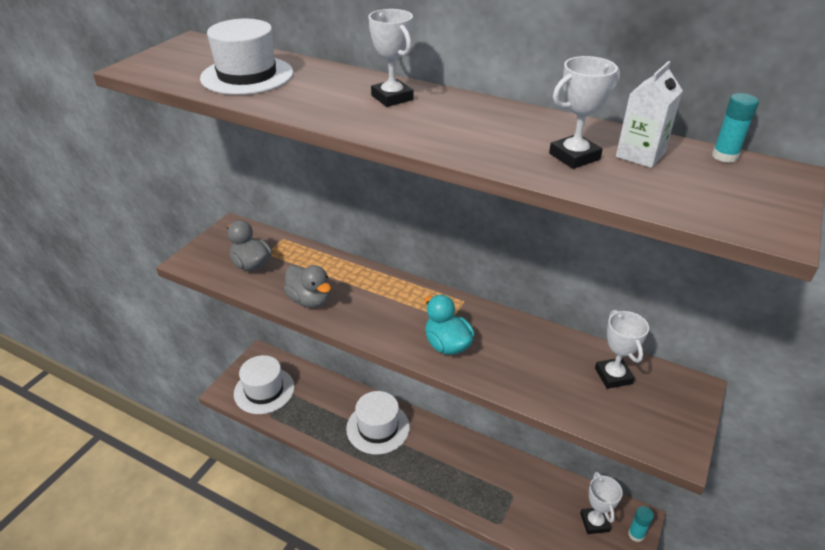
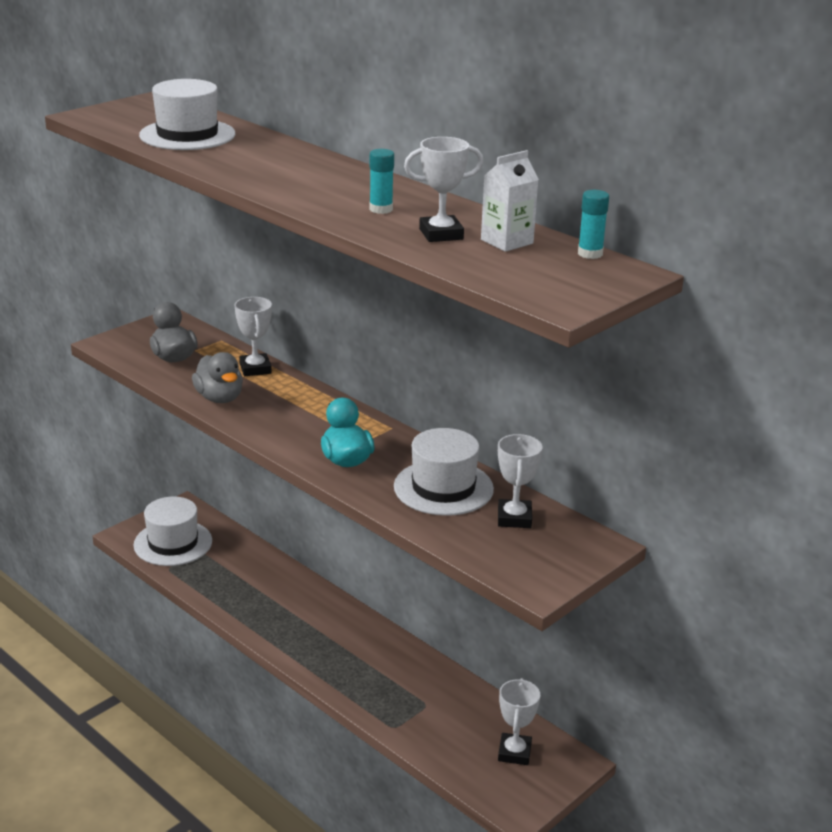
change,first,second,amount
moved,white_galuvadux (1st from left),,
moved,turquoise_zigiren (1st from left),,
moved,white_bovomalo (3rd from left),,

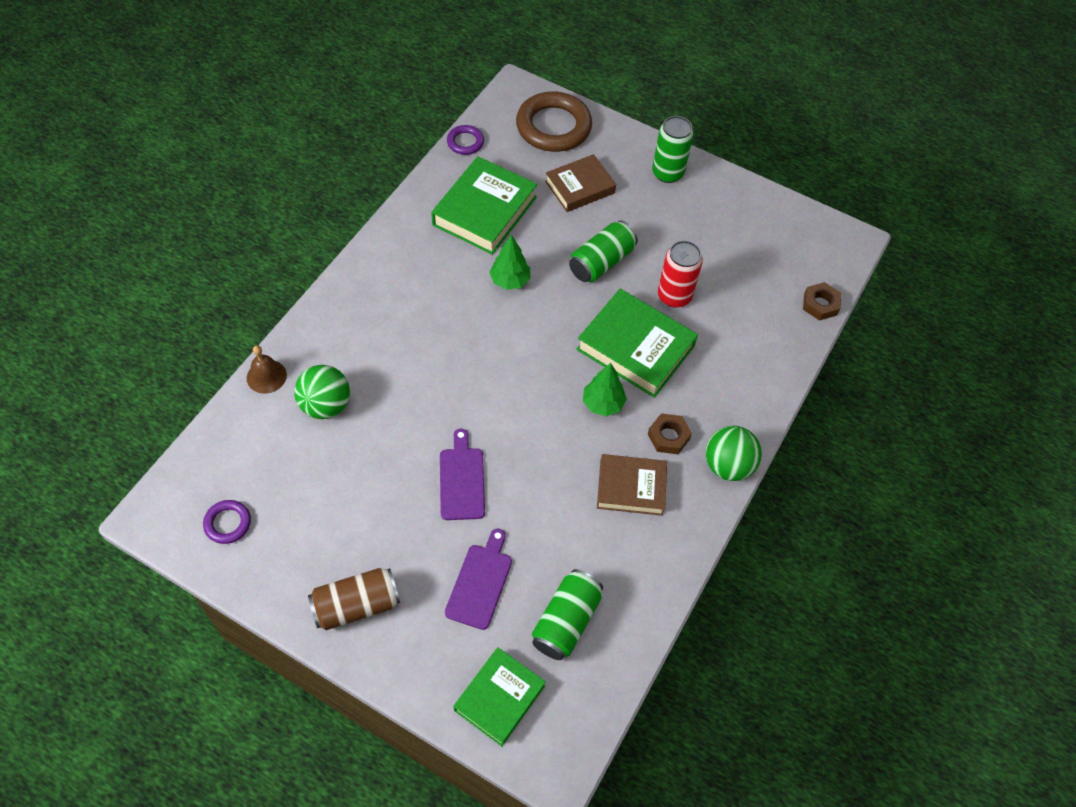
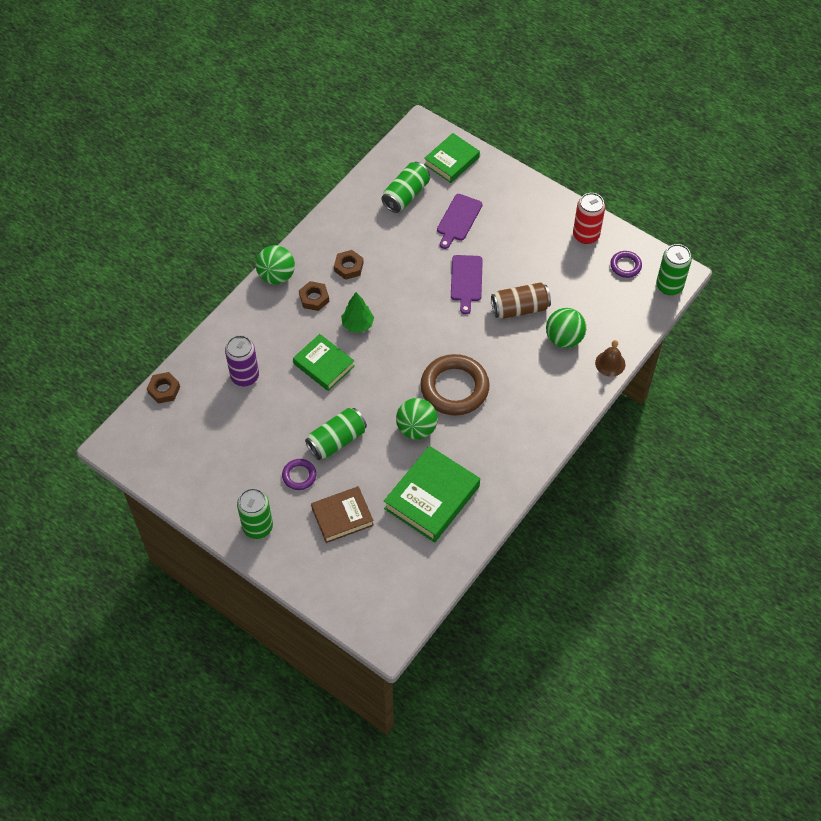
change,first,second,amount
added,,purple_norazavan,
moved,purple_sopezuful (2nd from left in the first image),purple_sopezuful (1st from left),
resized,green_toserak (3rd from left in the first image),green_toserak (1st from left),x0.65
replaced,brown_toserak (2nd from left),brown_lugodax (3rd from left),
replaced,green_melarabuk (1st from left),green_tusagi (2nd from left),
moved,brown_sopezuful,,
moved,brown_norazavan,,
moved,red_norazavan,,
added,,green_norazavan (4th from left),

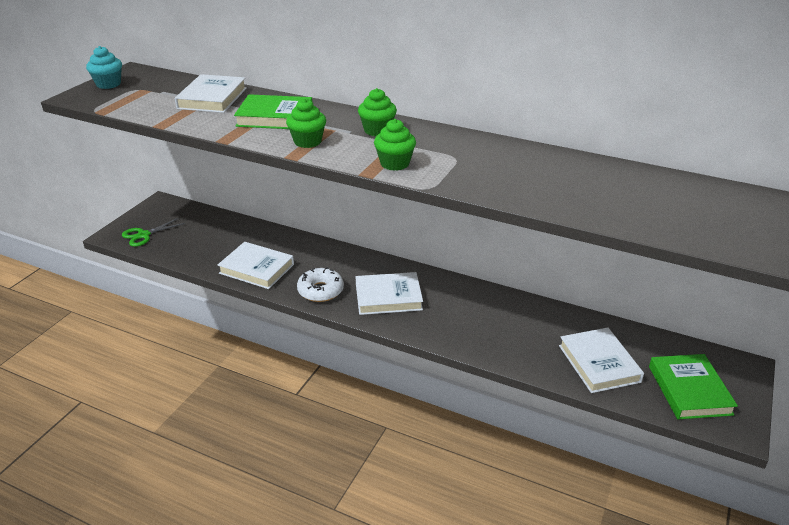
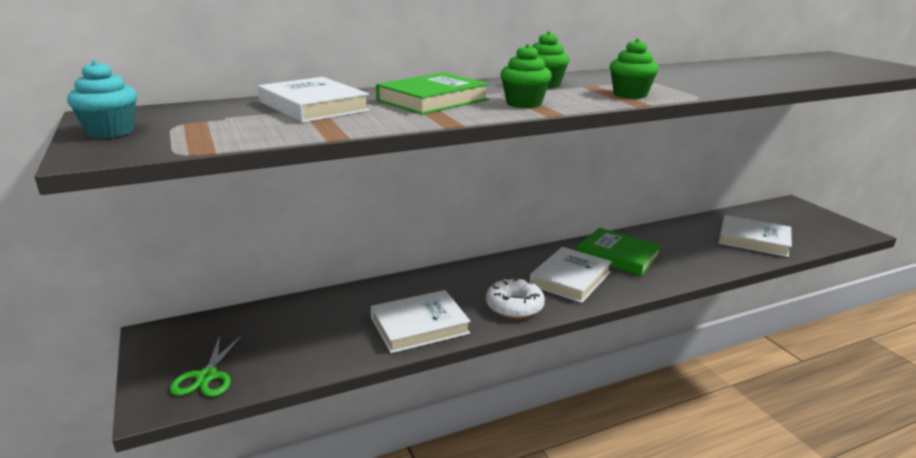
change,first,second,amount
moved,green_toserak (2nd from left),,

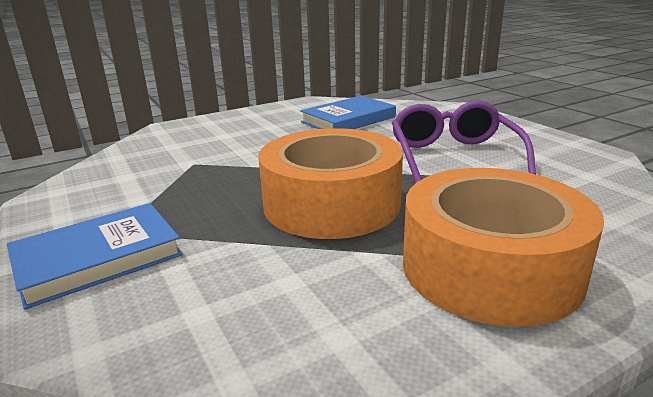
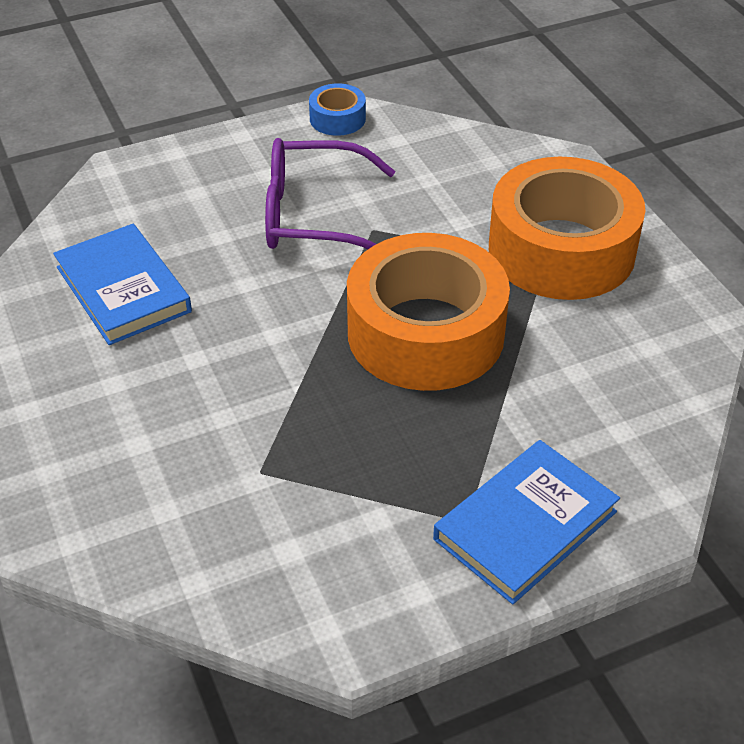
change,first,second,amount
added,,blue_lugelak,
turned,blue_toserak (1st from left in the first image),blue_toserak (2nd from left),75 degrees clockwise

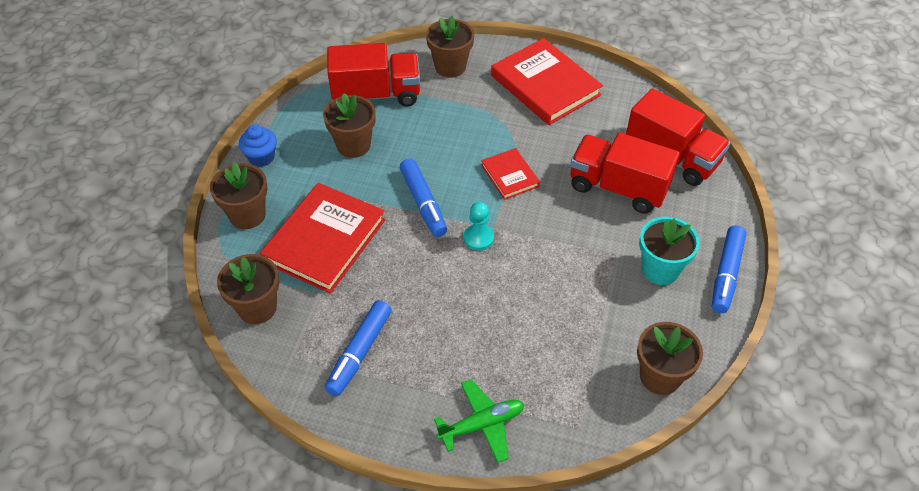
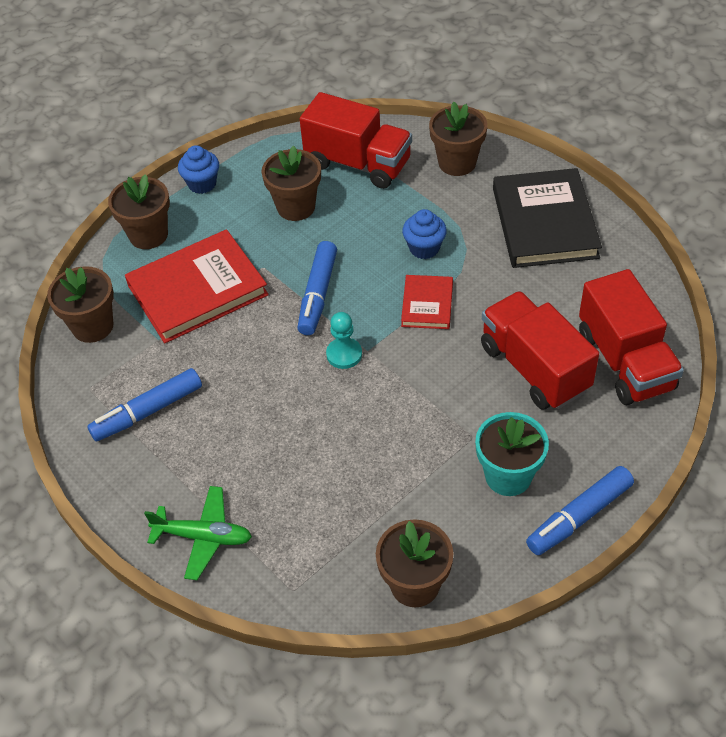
change,first,second,amount
added,,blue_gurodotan (2nd from left),
recoloured,red_toserak (3rd from left),black_toserak,

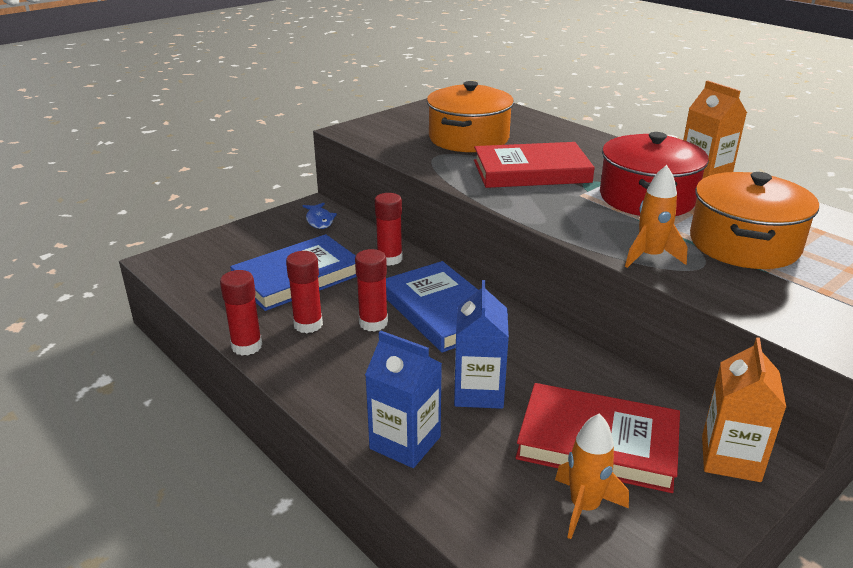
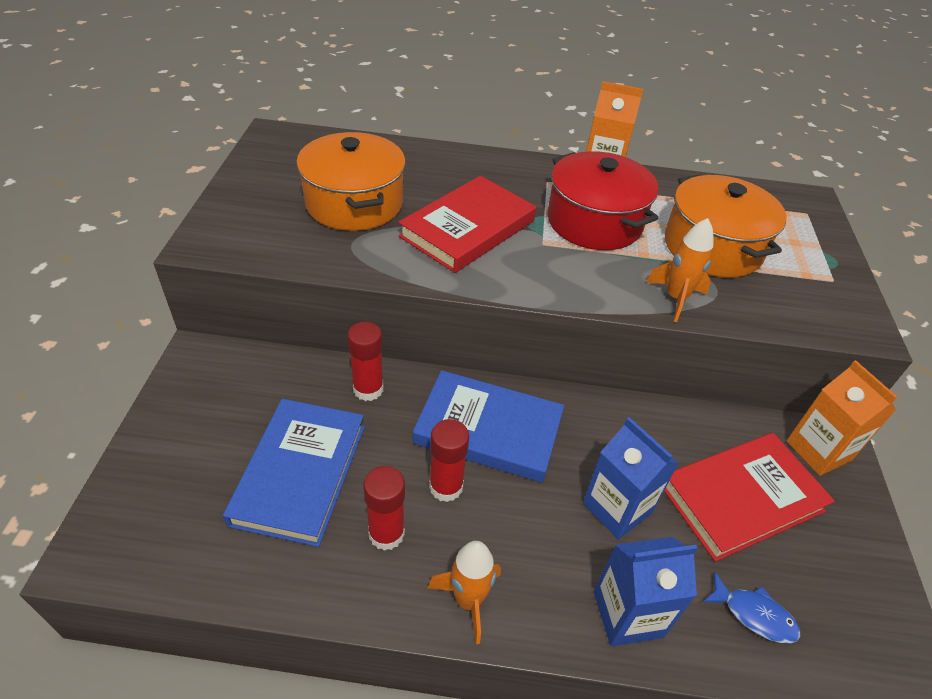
change,first,second,amount
moved,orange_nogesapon (1st from left),,
moved,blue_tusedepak,,
removed,red_zigiren (1st from left),,

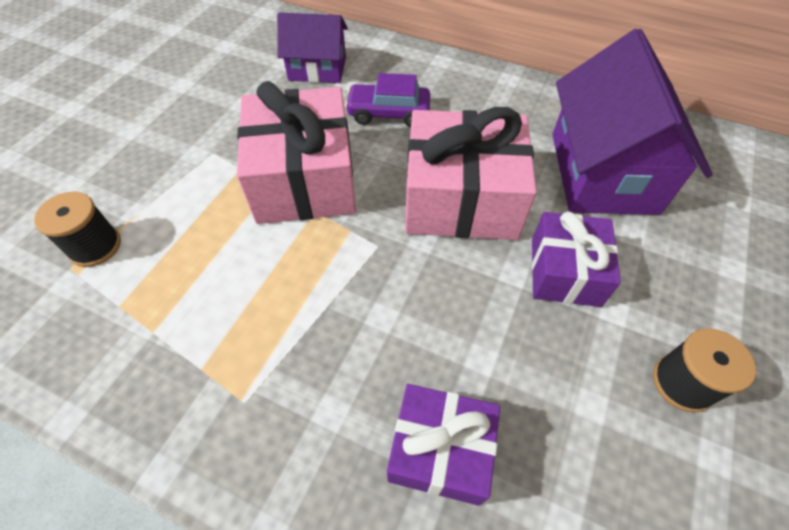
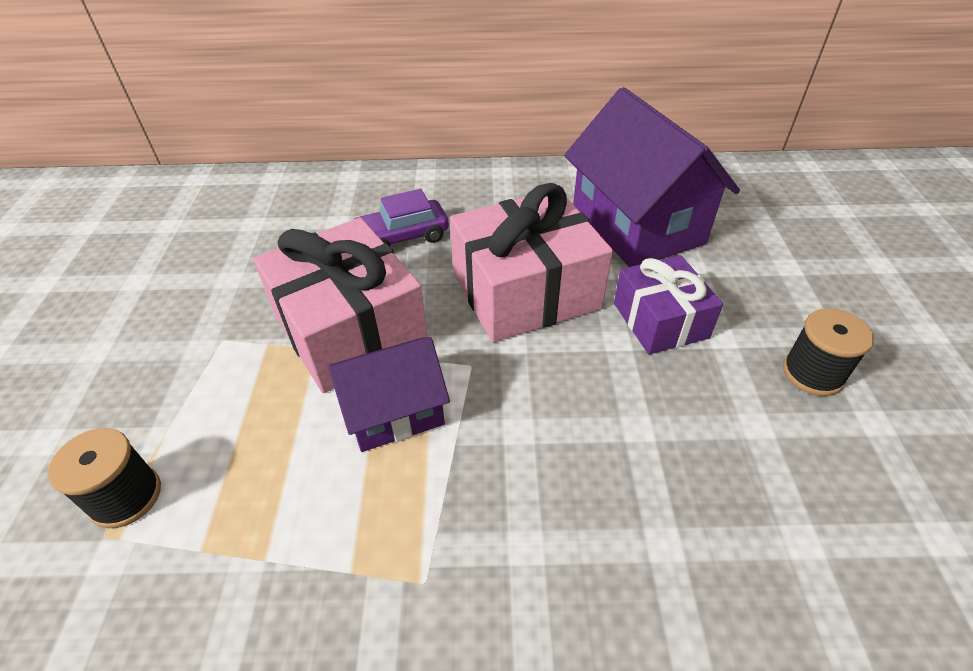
change,first,second,amount
moved,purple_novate (1st from left),,
removed,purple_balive (1st from left),,

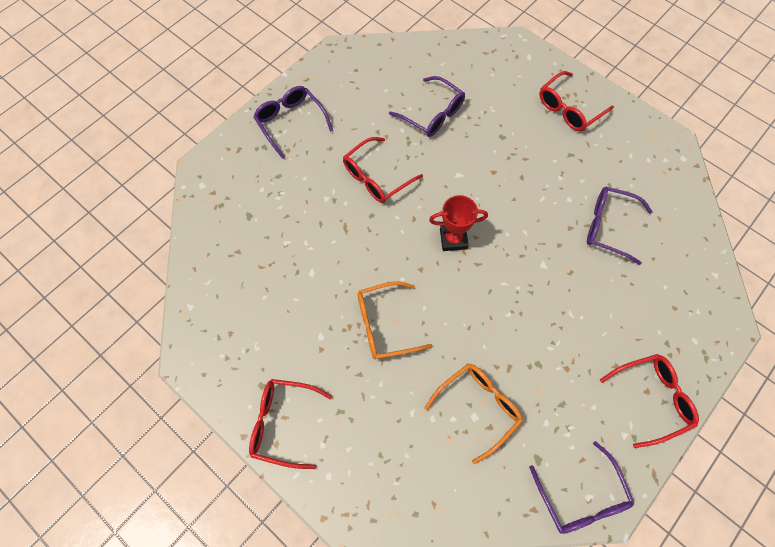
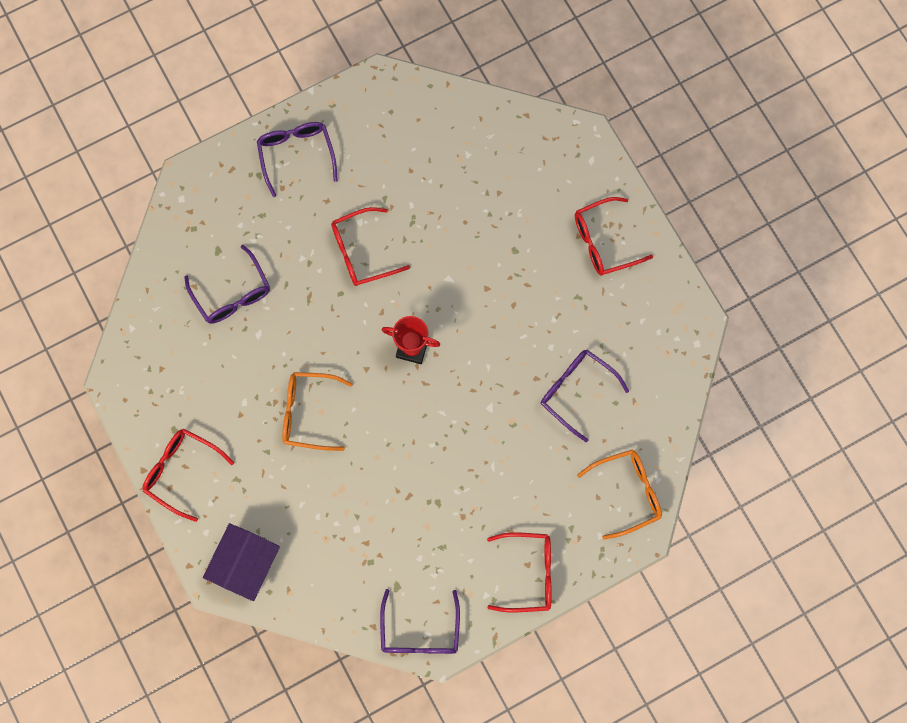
change,first,second,amount
moved,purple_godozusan (2nd from left in the first image),purple_godozusan (1st from left),
added,,purple_novate,
moved,orange_godozusan (2nd from left),,

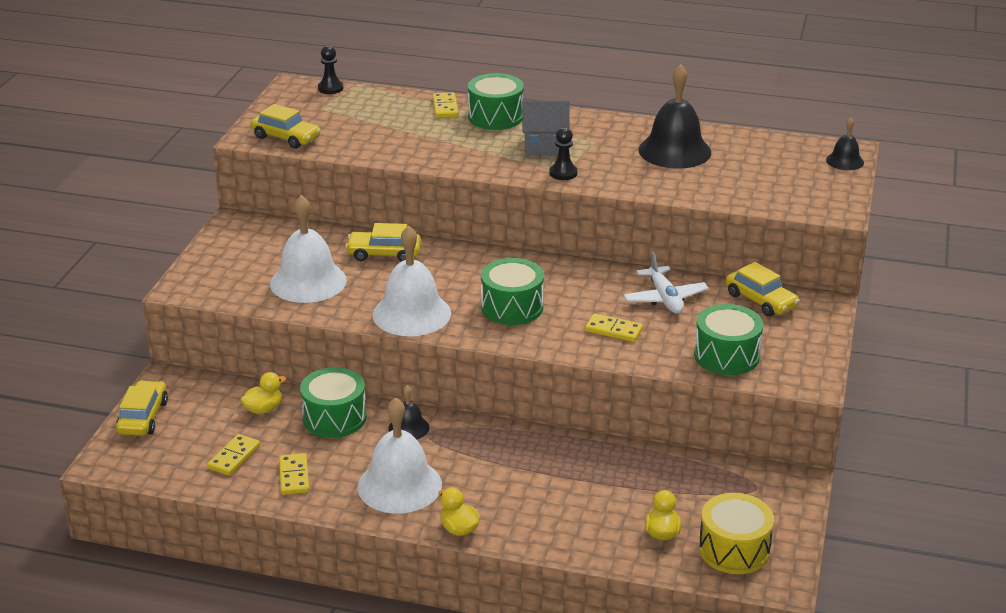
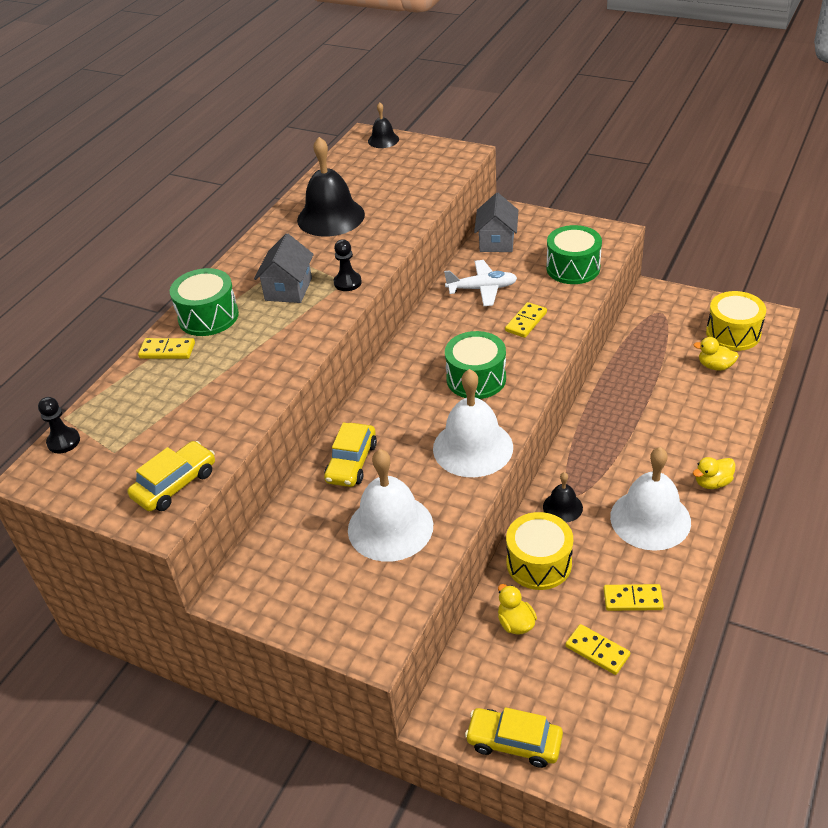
change,first,second,amount
replaced,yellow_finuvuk (4th from left),grey_novate (2nd from left),
recoloured,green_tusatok (1st from left),yellow_tusatok (1st from left),

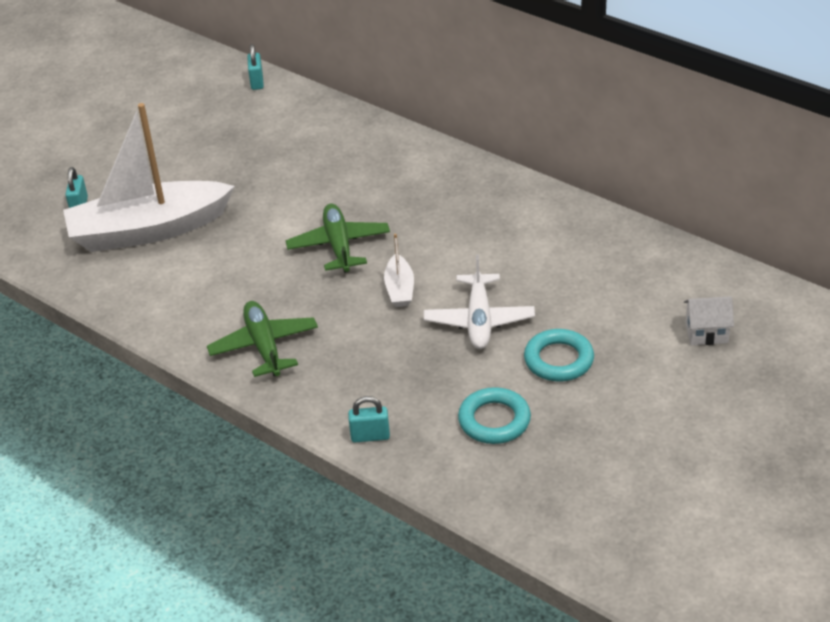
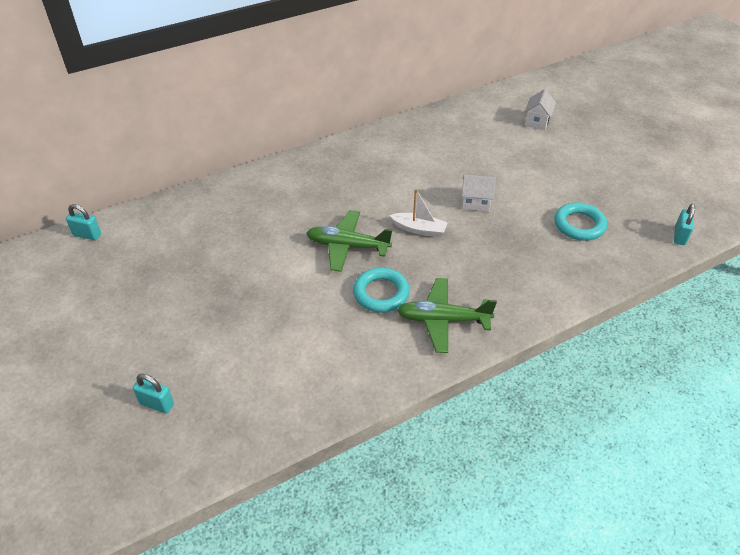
change,first,second,amount
moved,turquoise_sopezuful (2nd from left in the first image),turquoise_sopezuful (1st from left),
replaced,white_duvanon,white_novate (1st from left),
moved,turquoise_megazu (3rd from left),,
removed,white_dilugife (1st from left),,

